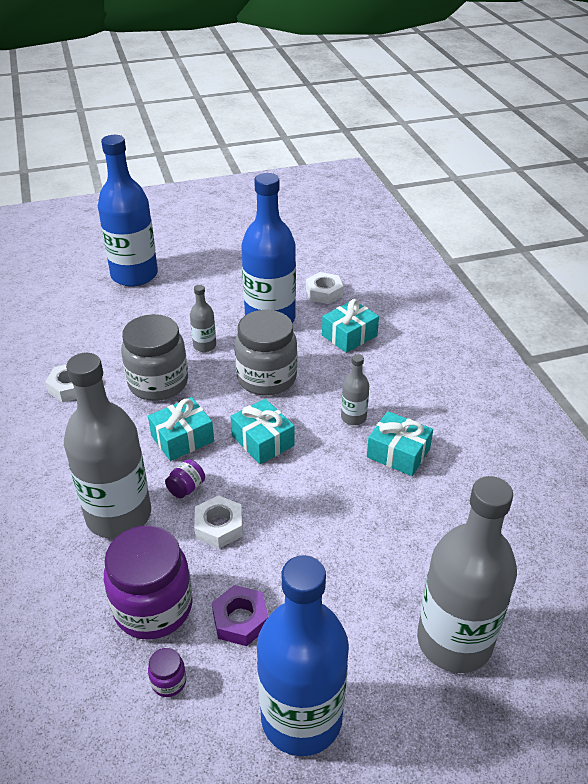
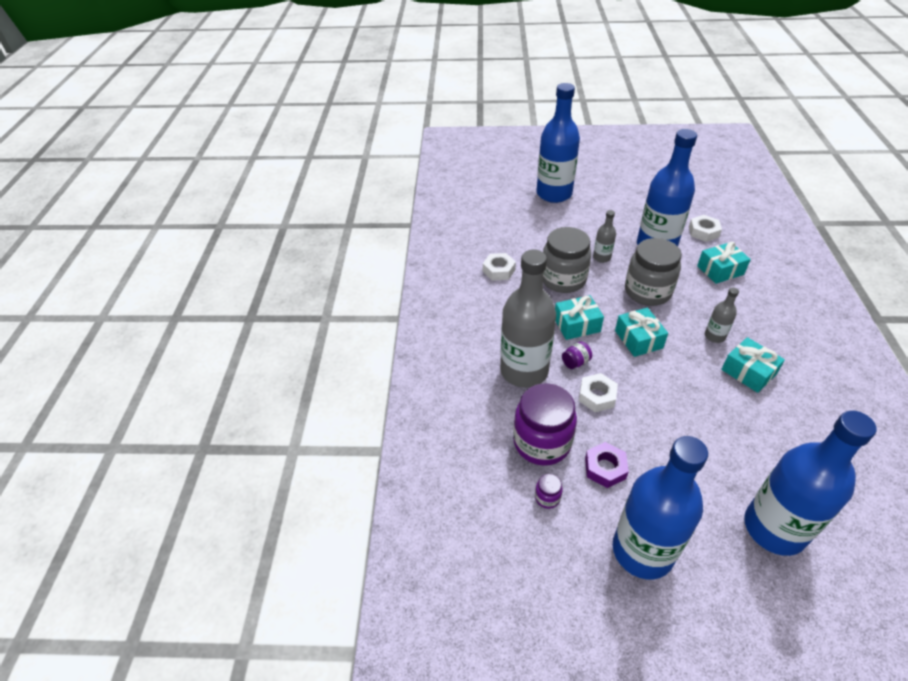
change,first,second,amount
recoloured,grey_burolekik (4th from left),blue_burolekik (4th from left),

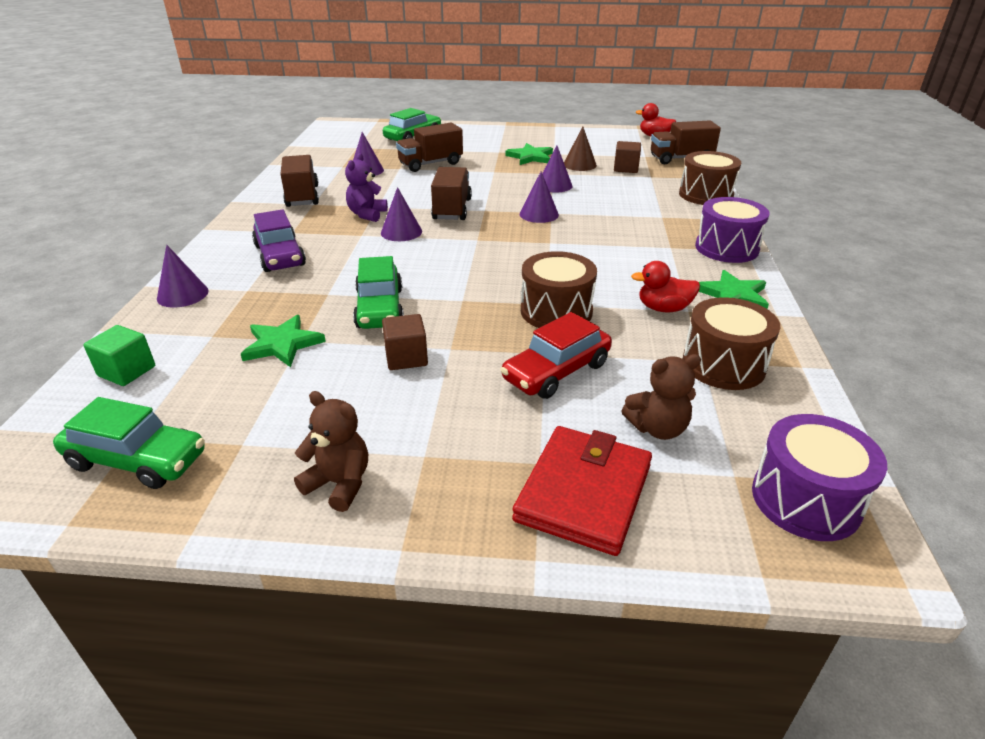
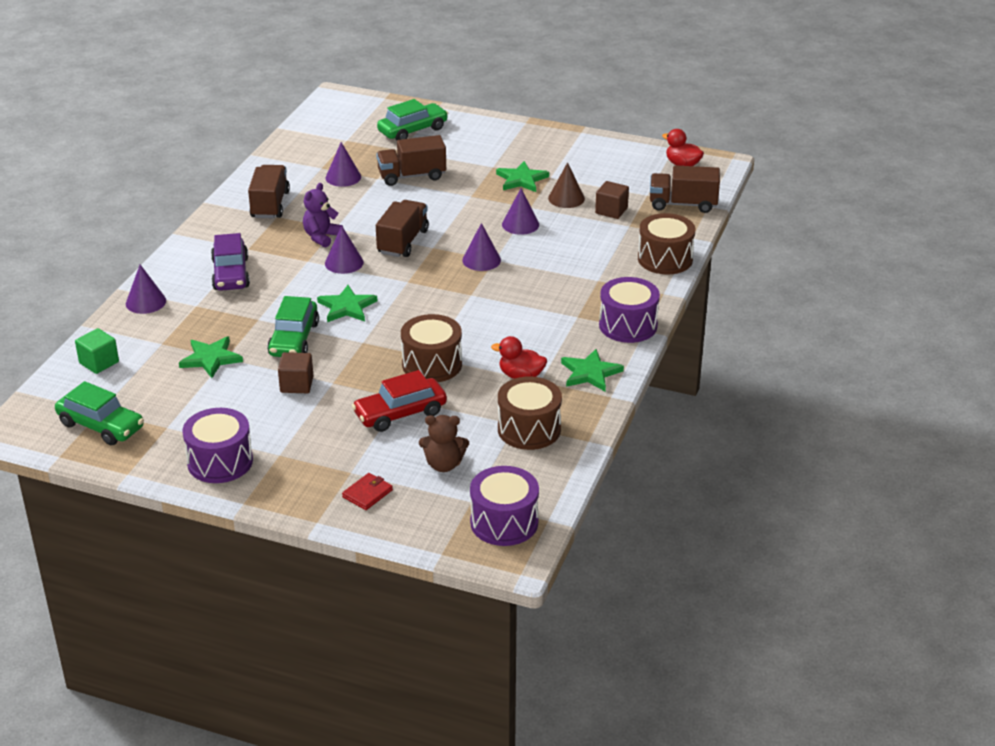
change,first,second,amount
replaced,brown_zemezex (1st from left),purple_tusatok (1st from left),
added,,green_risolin (2nd from left),
resized,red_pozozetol,,x0.48

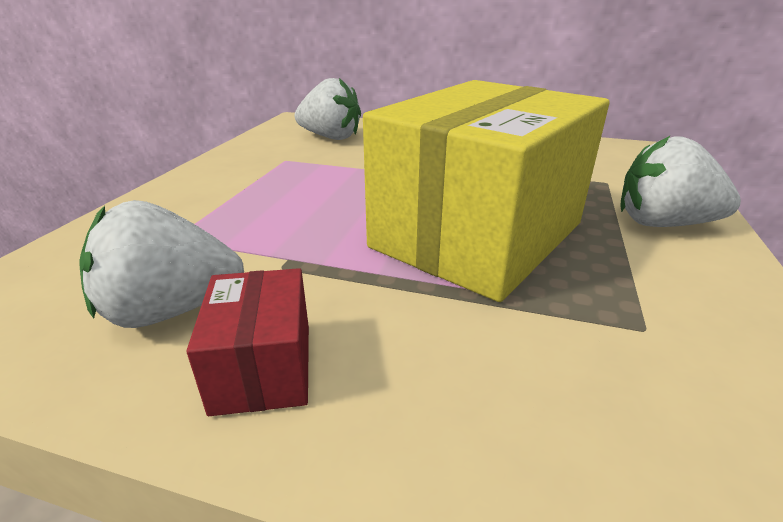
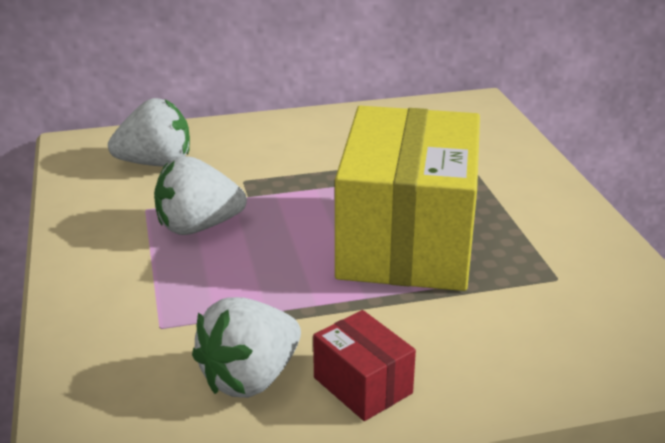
change,first,second,amount
moved,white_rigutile (3rd from left in the first image),white_rigutile (2nd from left),

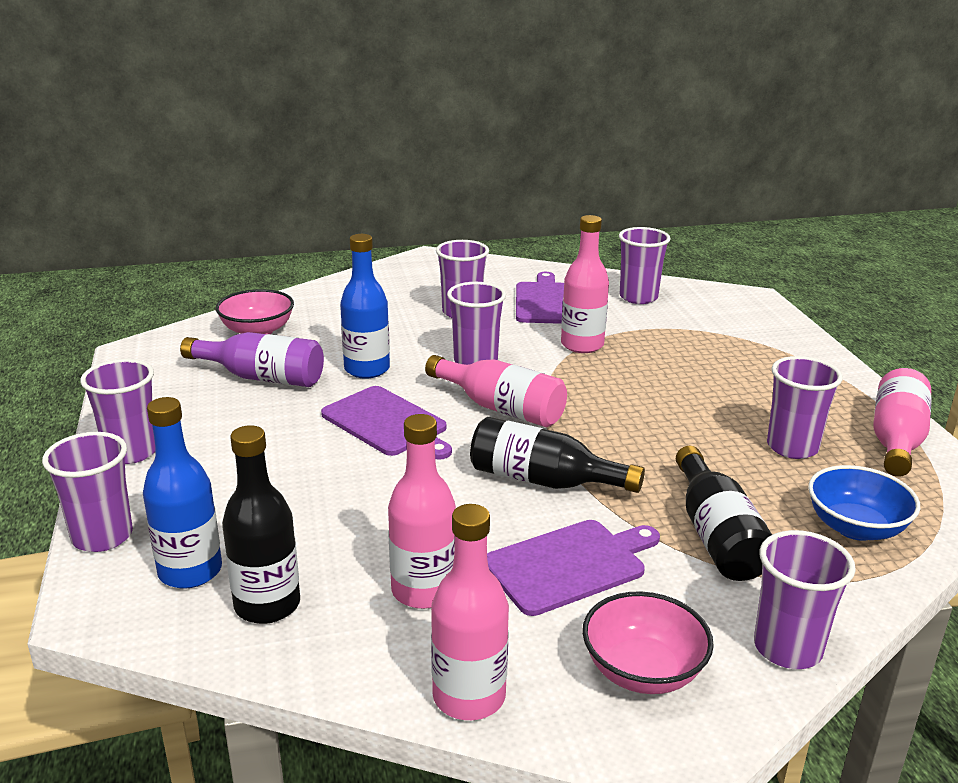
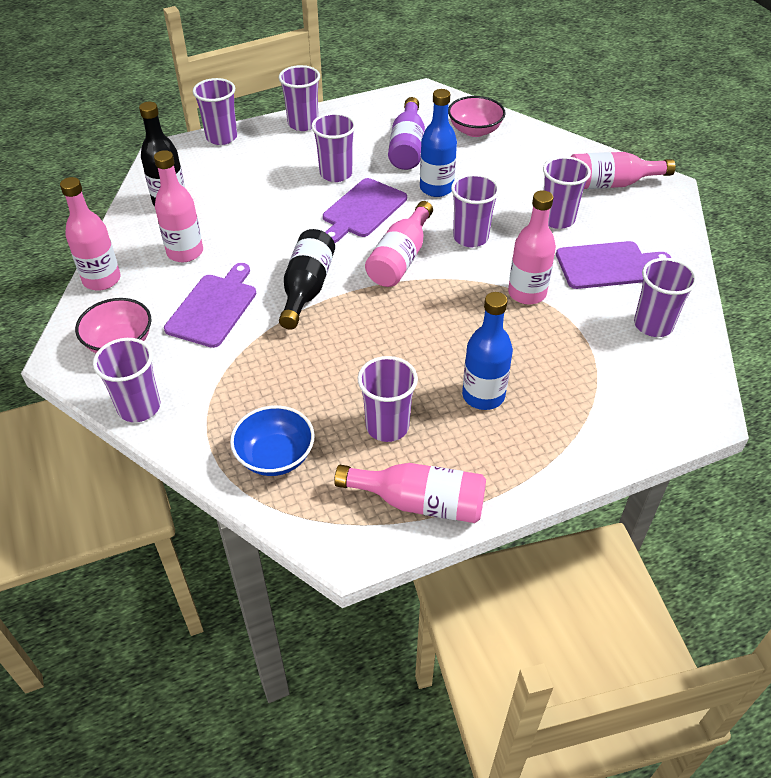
change,first,second,amount
turned,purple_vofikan (3rd from left in the first image),purple_vofikan (1st from left),120 degrees counterclockwise
added,,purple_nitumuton (4th from left),
moved,blue_burolekik (1st from left in the first image),blue_burolekik (2nd from left),
added,,pink_burolekik (6th from left),
removed,black_burolekik (3rd from left),,

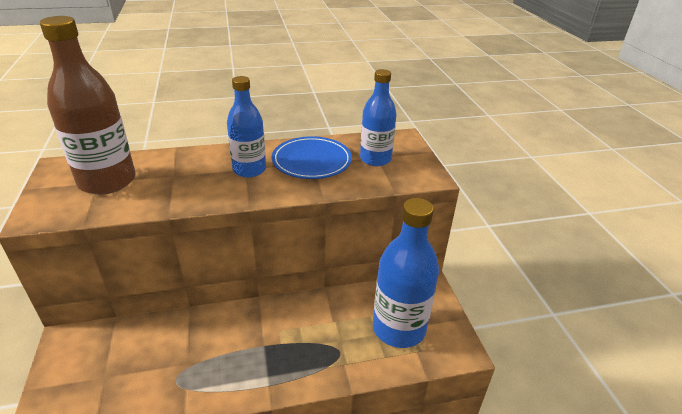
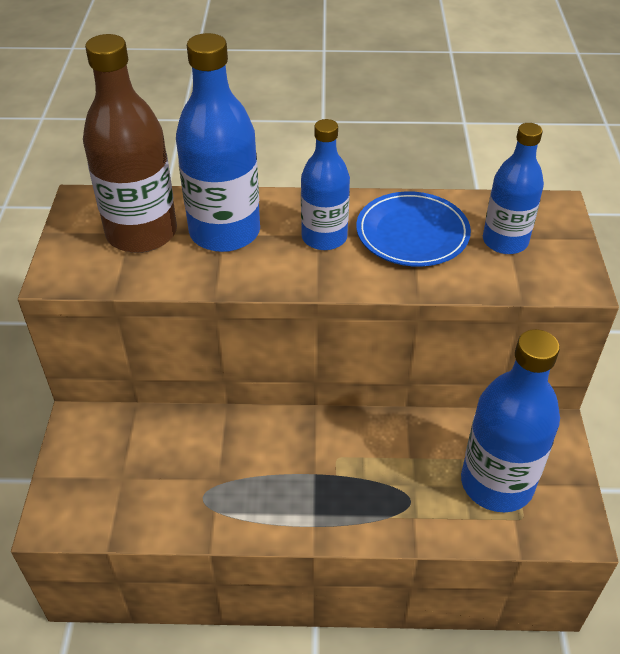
change,first,second,amount
added,,blue_burolekik (1st from left),

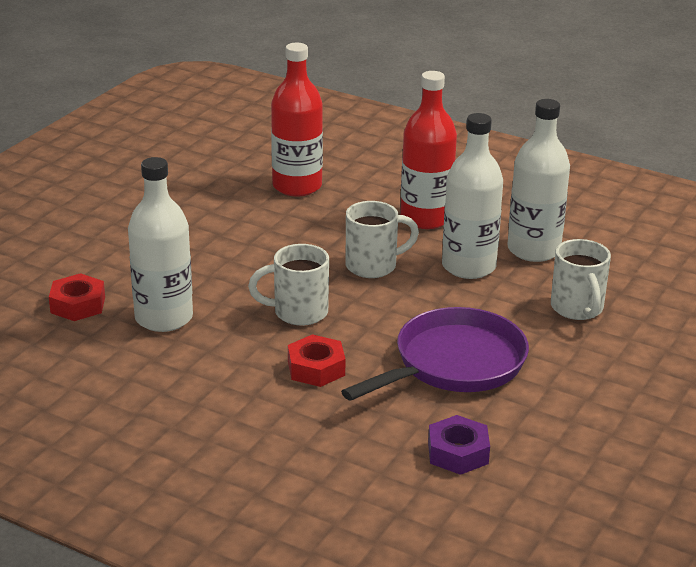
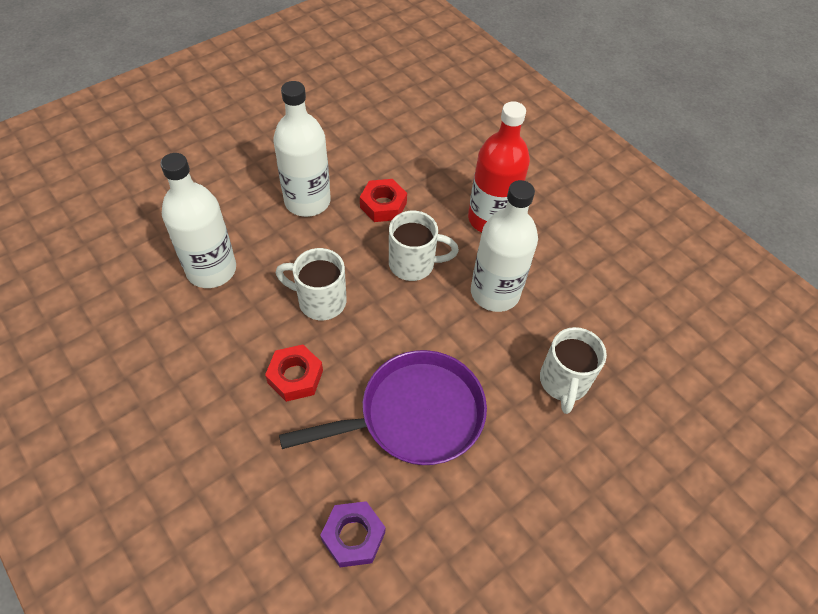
change,first,second,amount
moved,white_burolekik (3rd from left in the first image),white_burolekik (2nd from left),
moved,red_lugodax (1st from left in the first image),red_lugodax (2nd from left),
removed,red_burolekik (1st from left),,

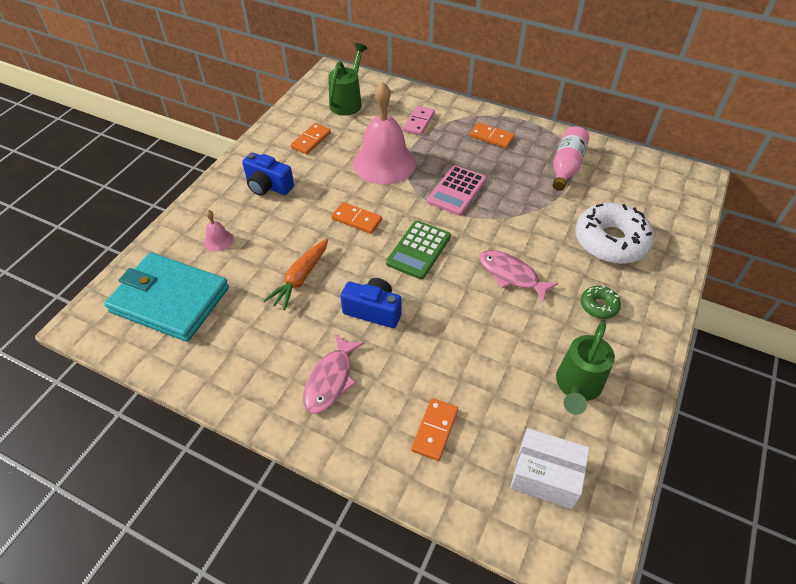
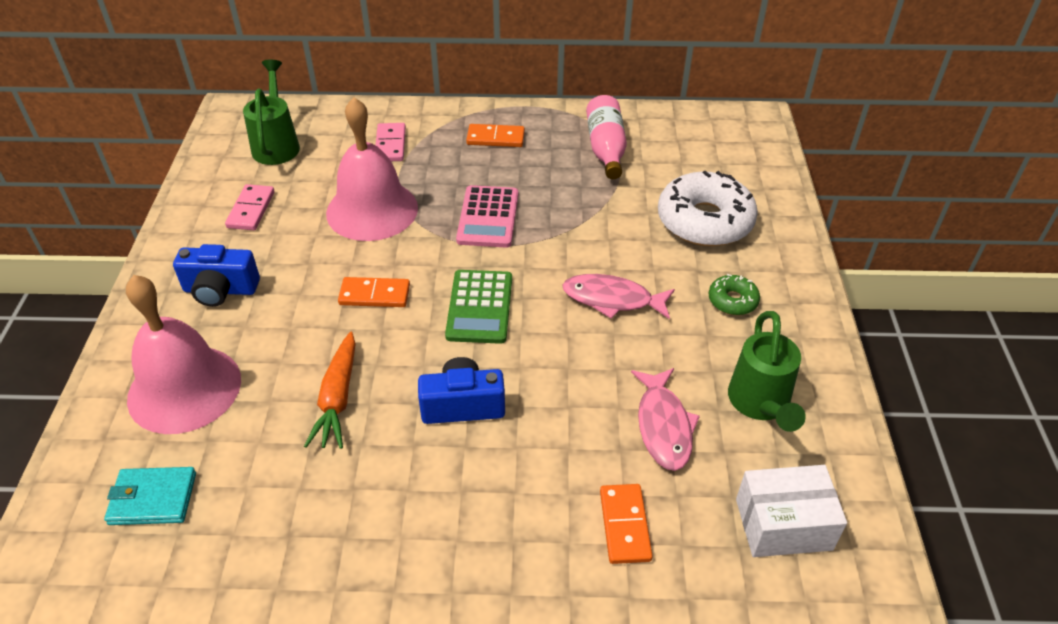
change,first,second,amount
resized,turquoise_pozozetol,,x0.50
resized,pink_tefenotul (1st from left),,x2.40
recoloured,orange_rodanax (1st from left),pink_rodanax (1st from left),
moved,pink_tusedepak (1st from left in the first image),pink_tusedepak (2nd from left),

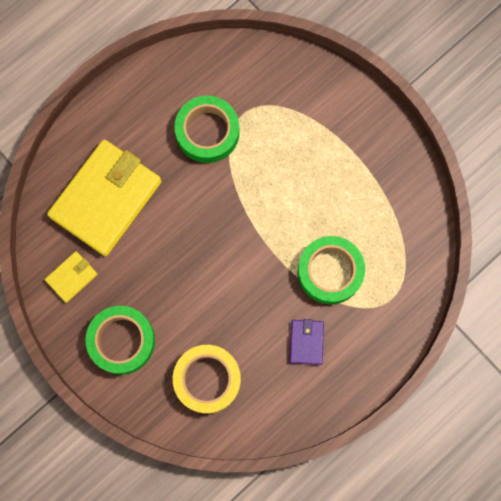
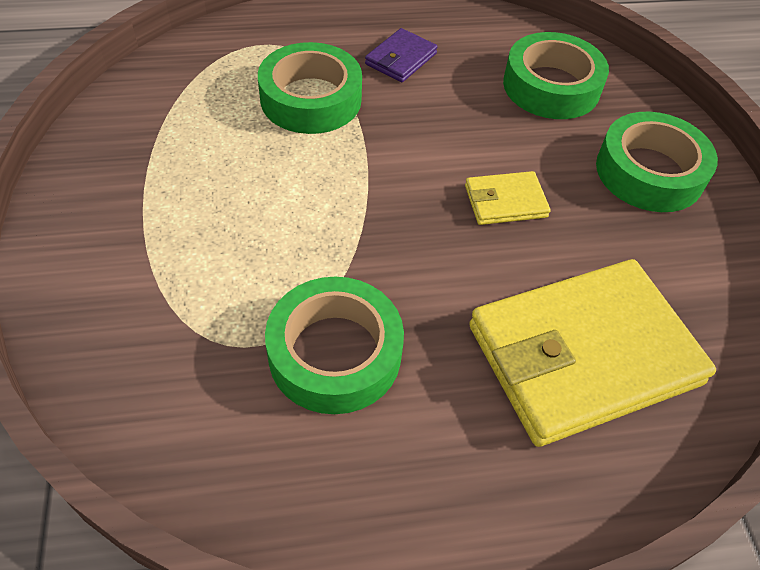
change,first,second,amount
moved,yellow_pozozetol (1st from left),,
recoloured,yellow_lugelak,green_lugelak (3rd from left),

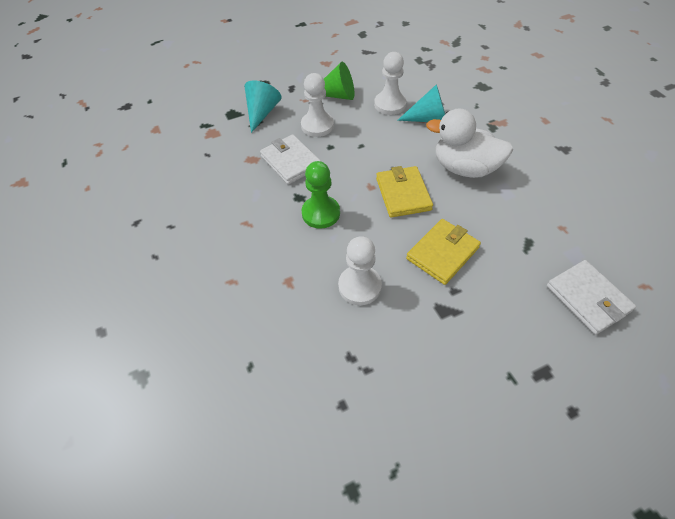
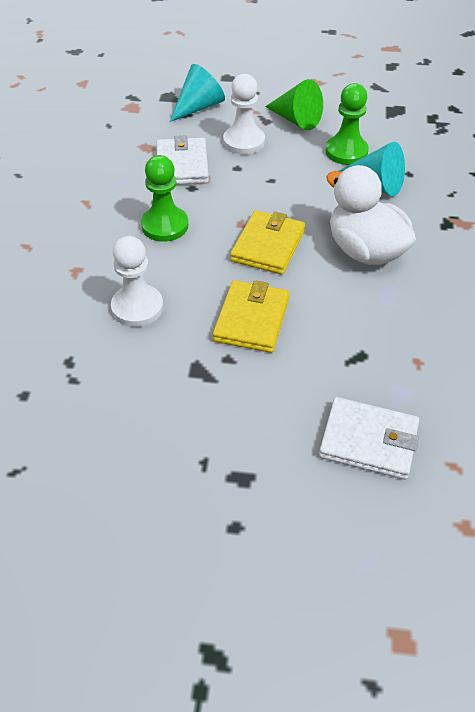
change,first,second,amount
turned,yellow_pozozetol (2nd from left in the first image),yellow_pozozetol (1st from left),60 degrees counterclockwise
turned,white_pozozetol (2nd from left),,75 degrees counterclockwise
recoloured,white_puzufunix (3rd from left),green_puzufunix (2nd from left),

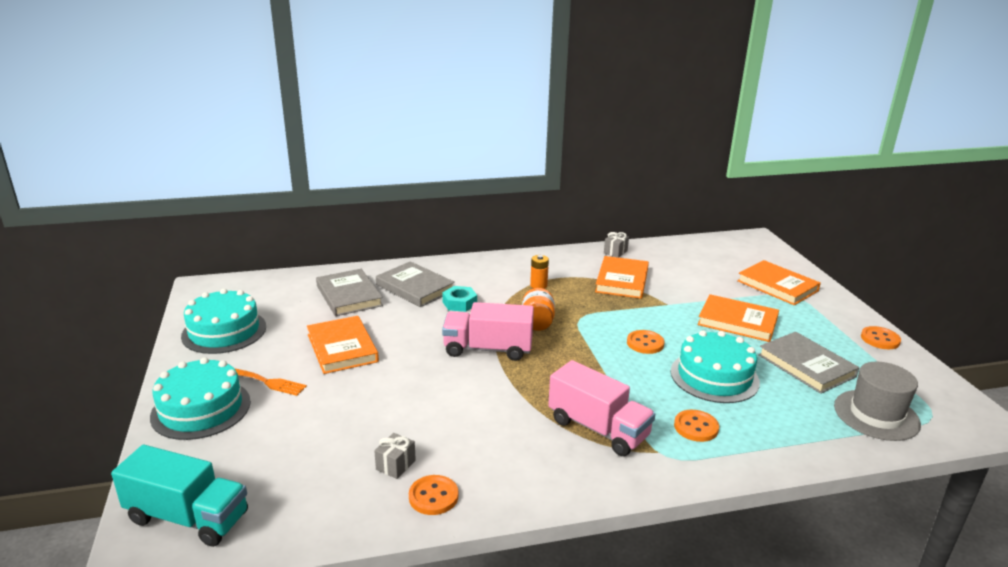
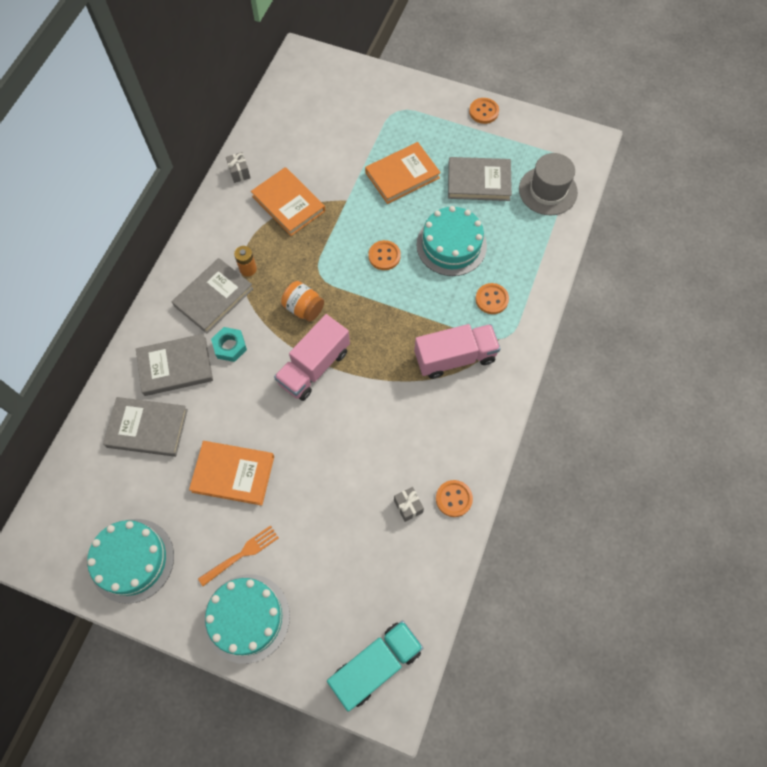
change,first,second,amount
added,,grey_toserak (3rd from left),
removed,orange_toserak (4th from left),,

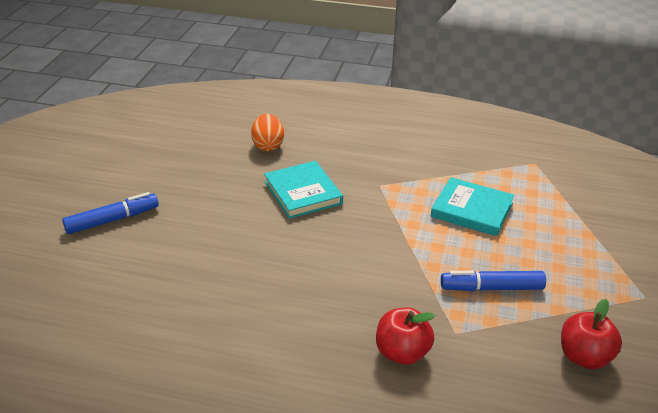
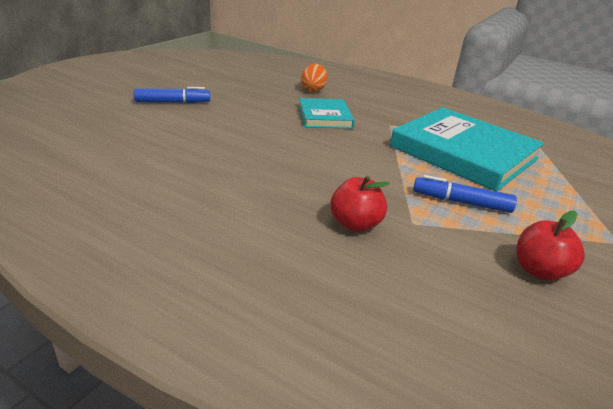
change,first,second,amount
resized,turquoise_toserak (2nd from left),,x1.89

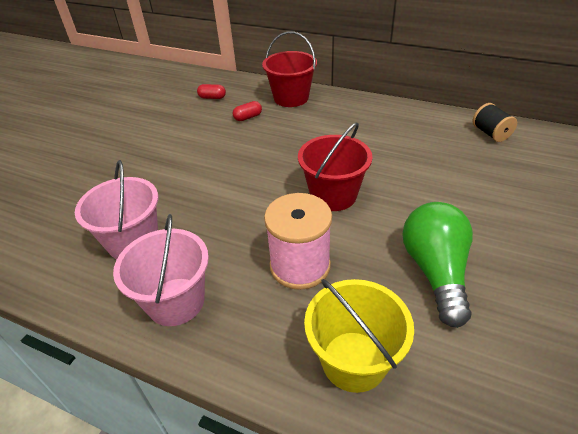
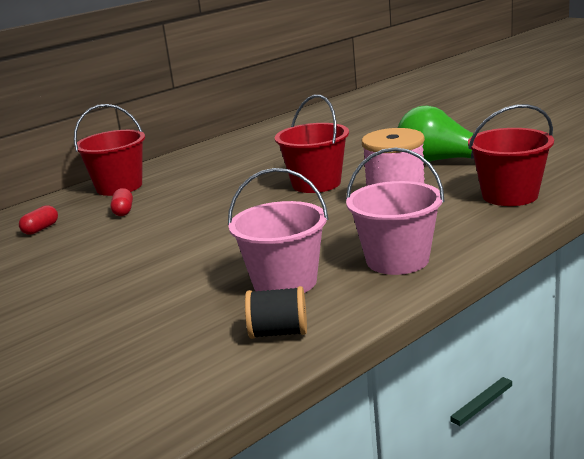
change,first,second,amount
moved,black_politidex,,
recoloured,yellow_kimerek,red_kimerek (3rd from left),

